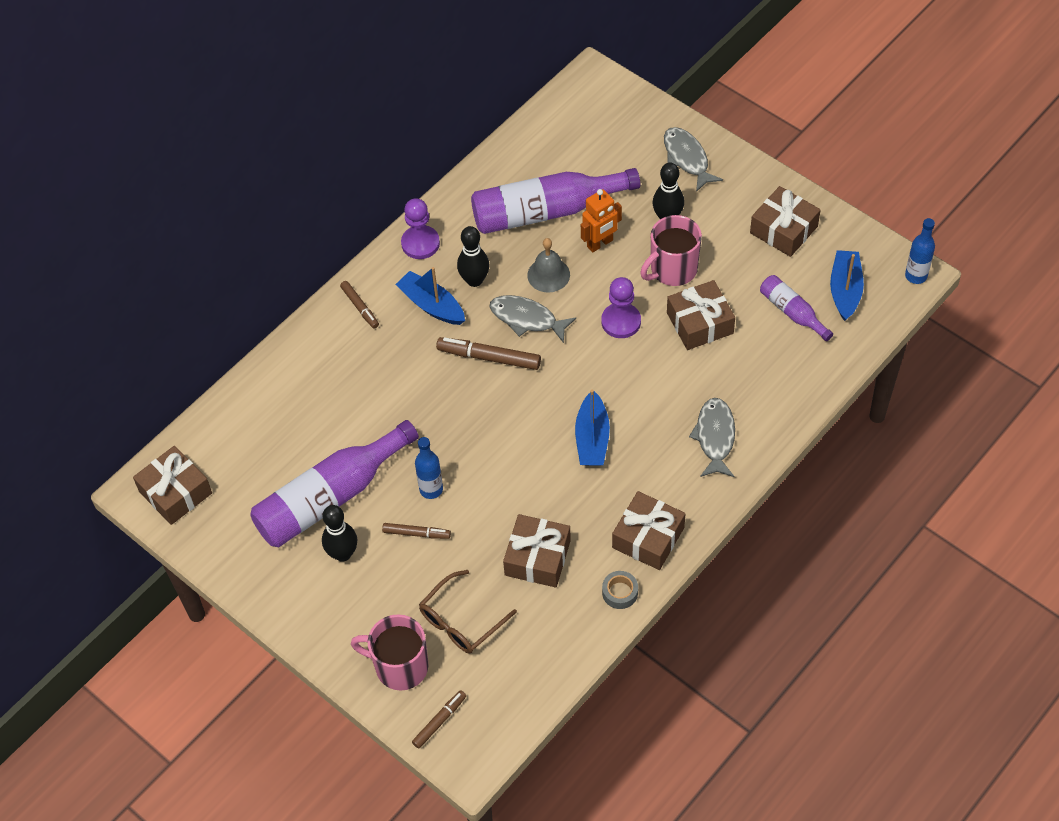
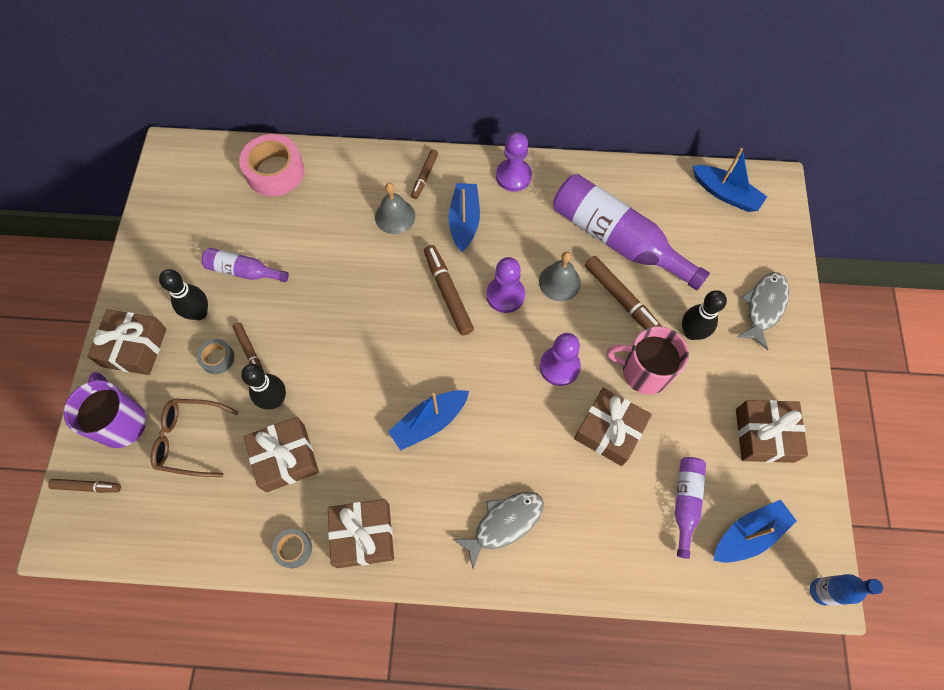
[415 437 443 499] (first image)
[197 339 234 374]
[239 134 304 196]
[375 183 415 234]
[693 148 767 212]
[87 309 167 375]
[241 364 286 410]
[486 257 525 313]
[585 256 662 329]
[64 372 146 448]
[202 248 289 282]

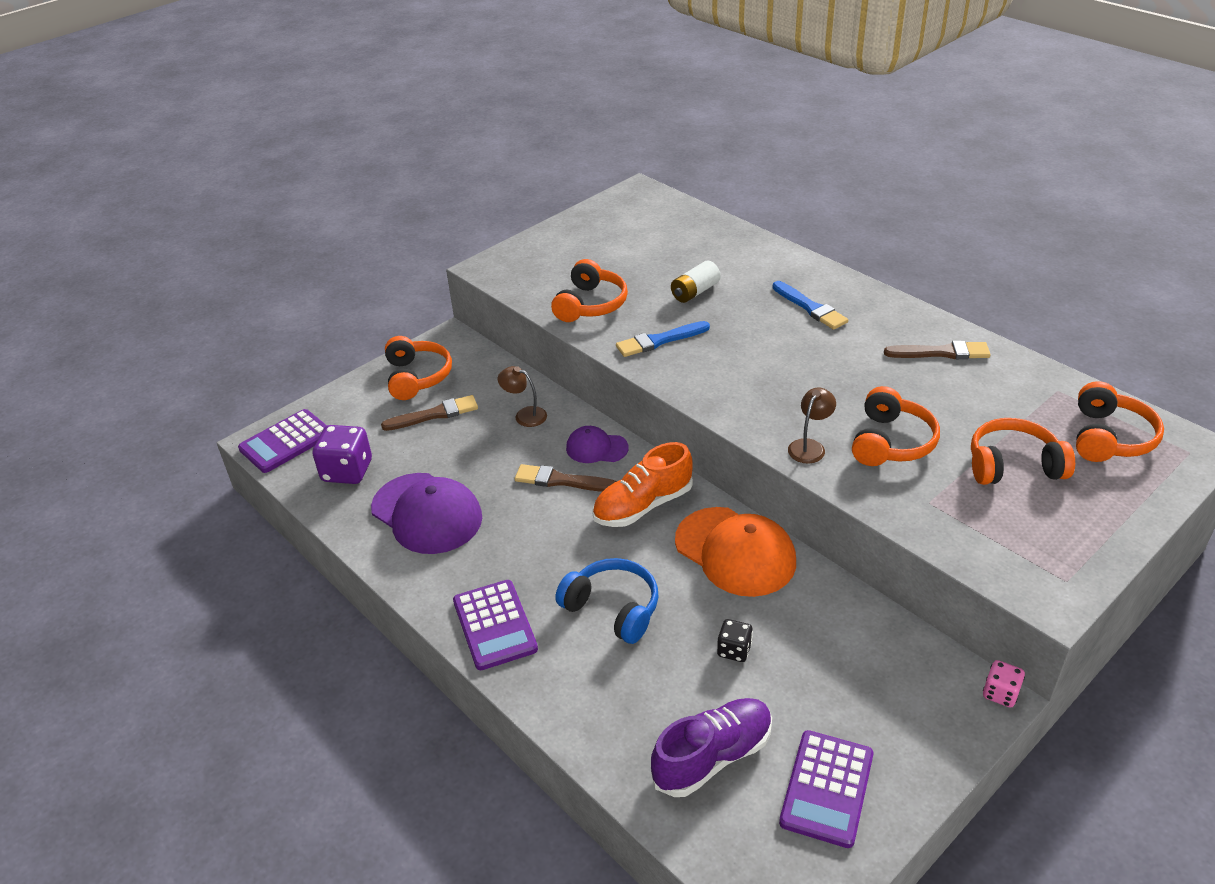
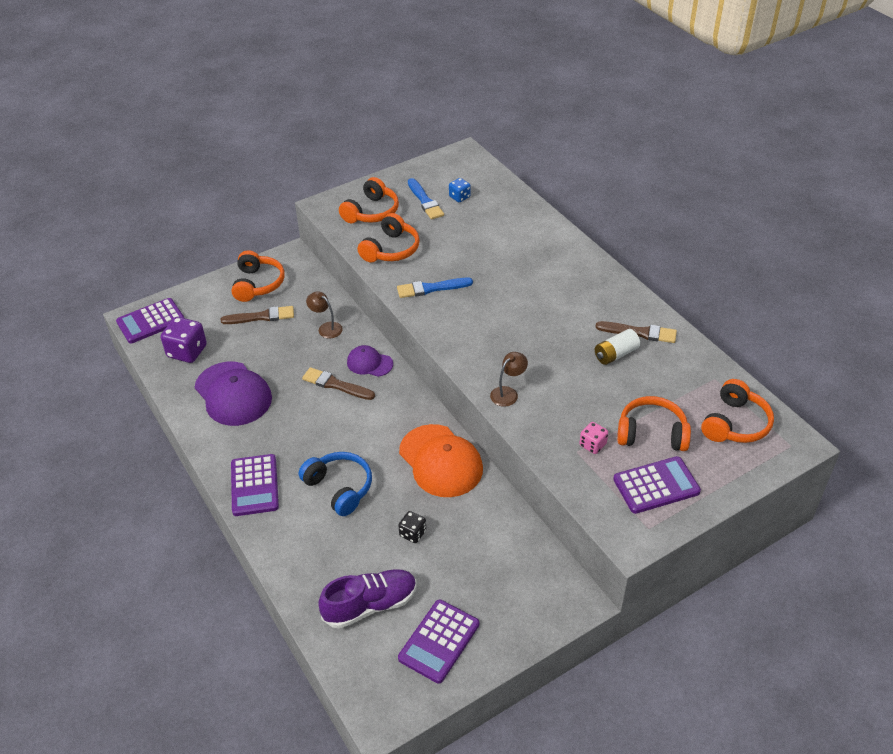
[592 442 693 527] (first image)
[449 178 471 202]
[613 456 701 514]
[595 329 640 365]
[408 178 444 219]
[339 177 399 223]
[579 422 608 454]

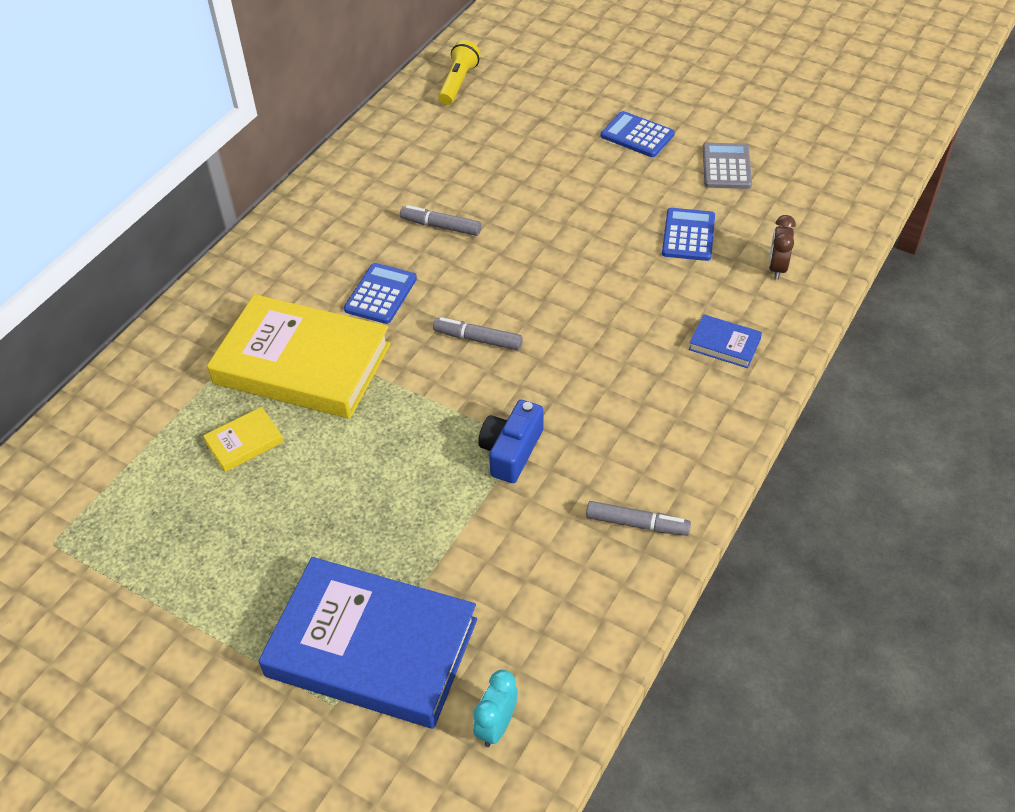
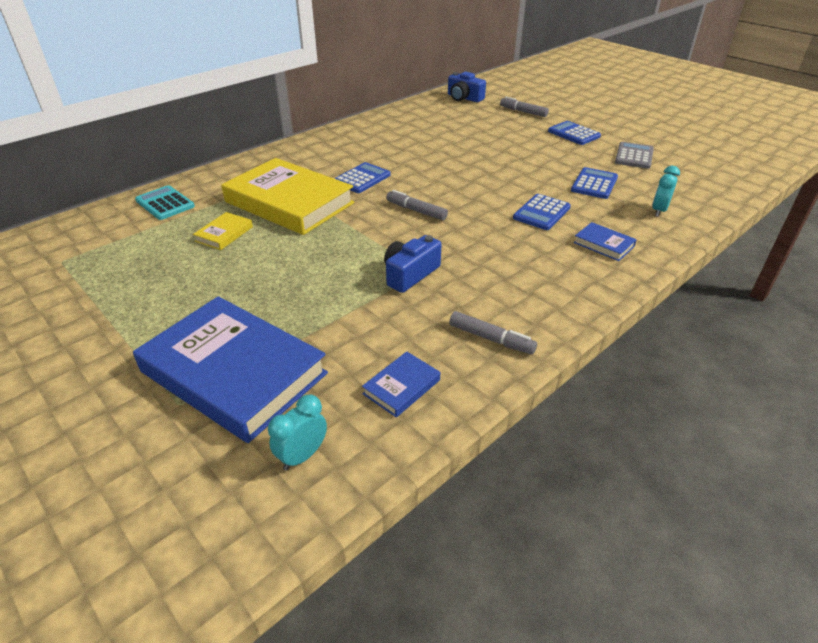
[135 185 195 220]
[362 351 440 417]
[513 194 571 230]
[500 97 549 117]
[448 72 486 102]
[652 166 680 217]
[193 212 253 250]

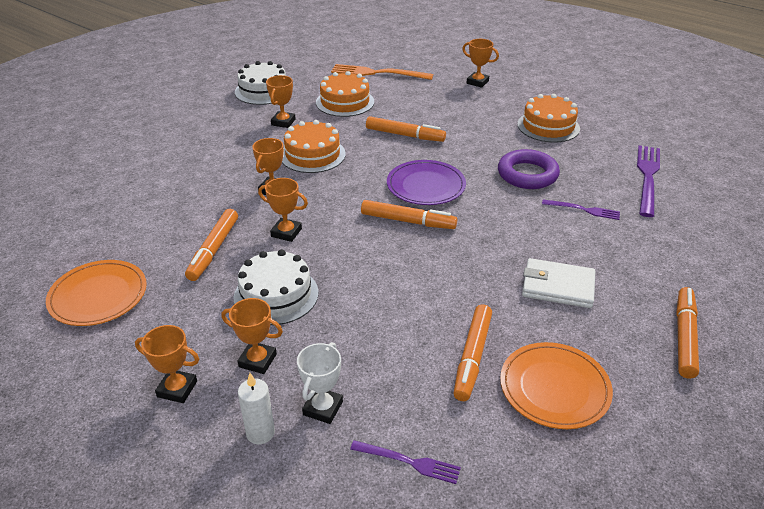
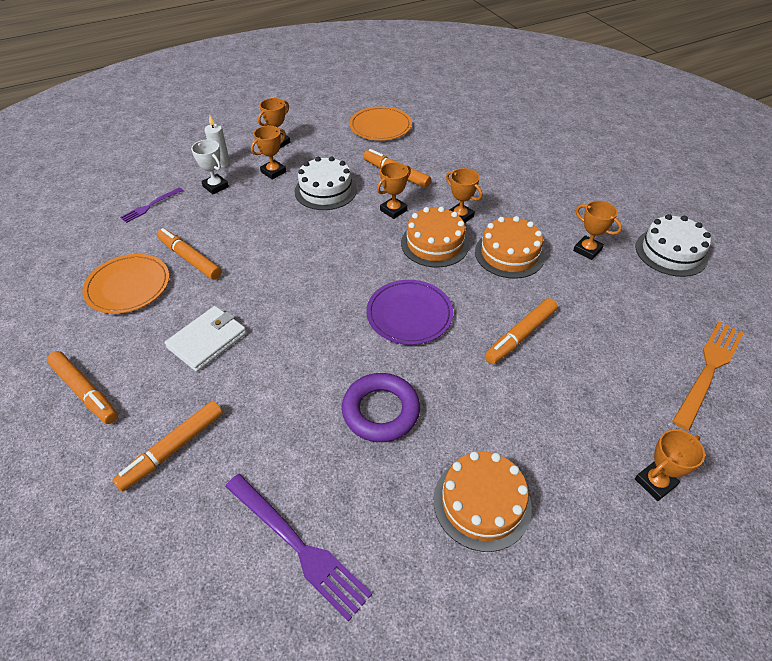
[542 199 620 220] (first image)
[401 206 469 267]
[112 401 223 492]

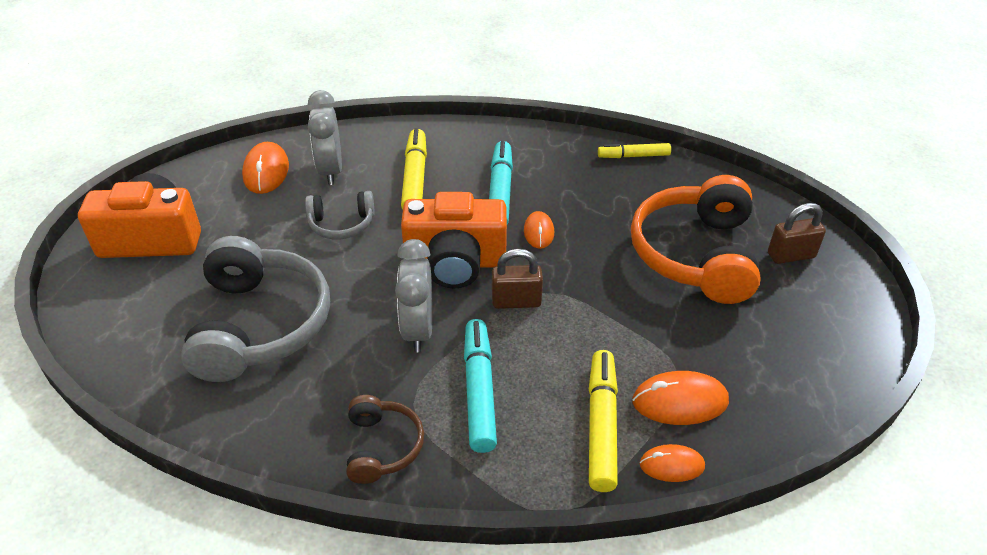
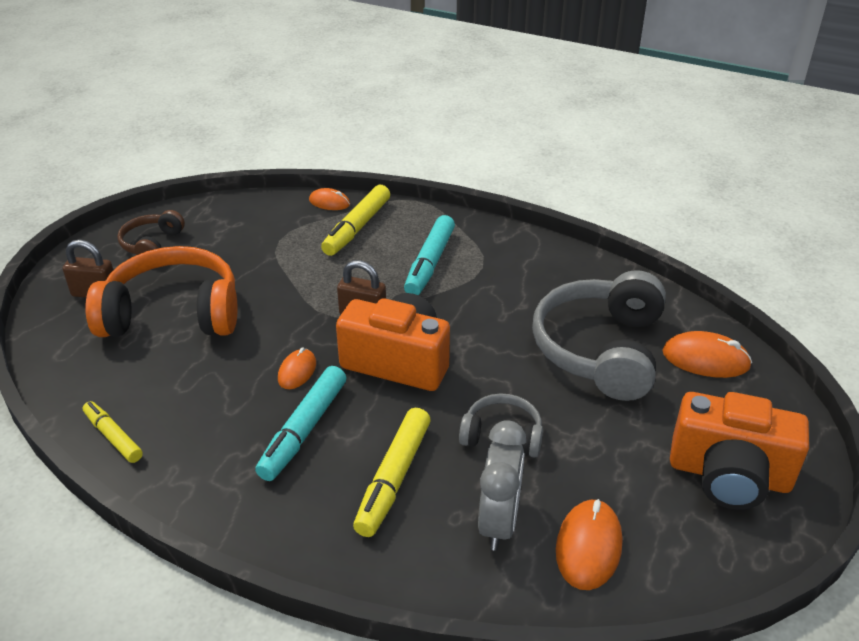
[395 239 432 352] (first image)
[117 210 185 255]
[662 331 752 378]
[83 401 143 463]
[85 246 238 337]

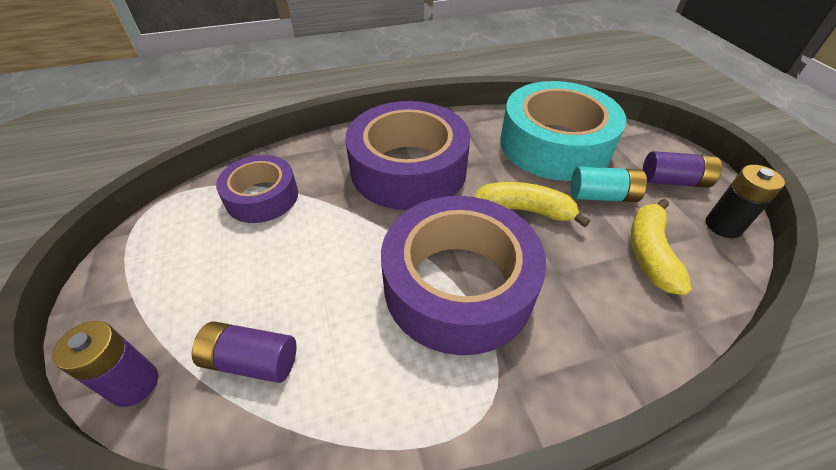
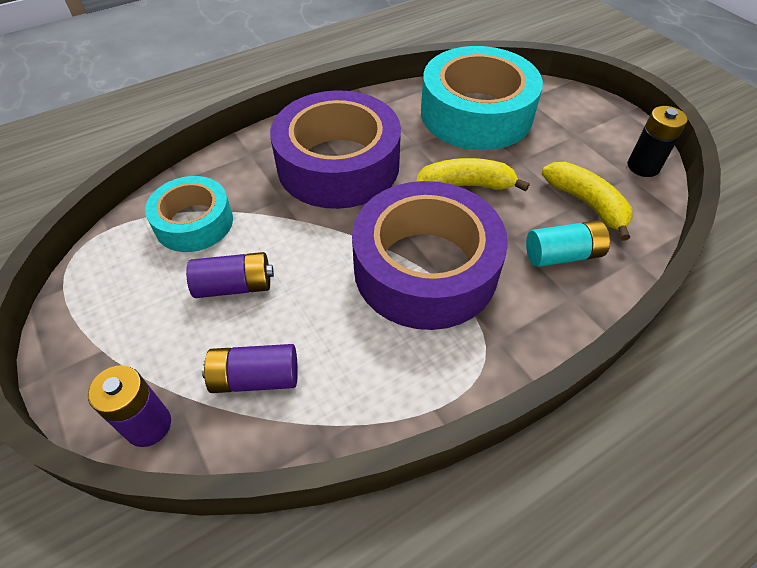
[526 221 610 267]
[186 252 274 298]
[145 176 233 252]
[542 162 633 241]

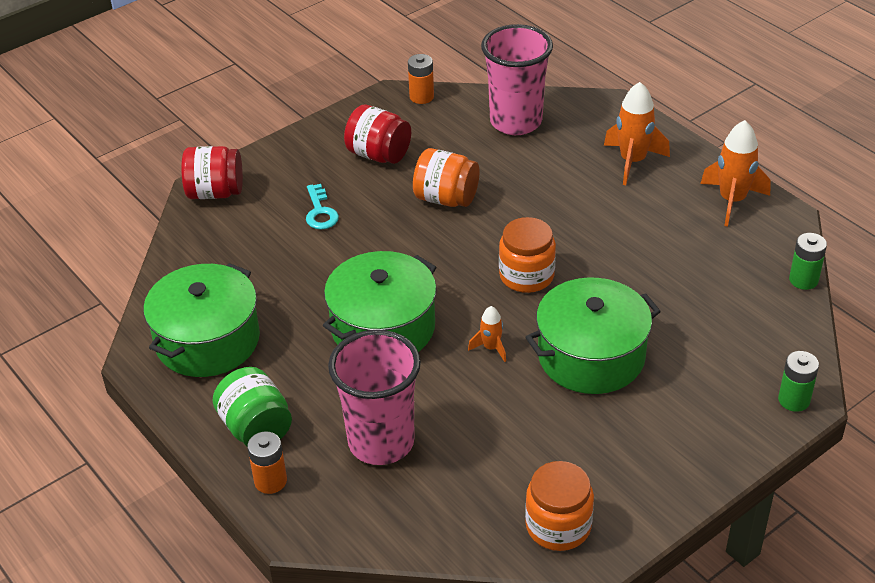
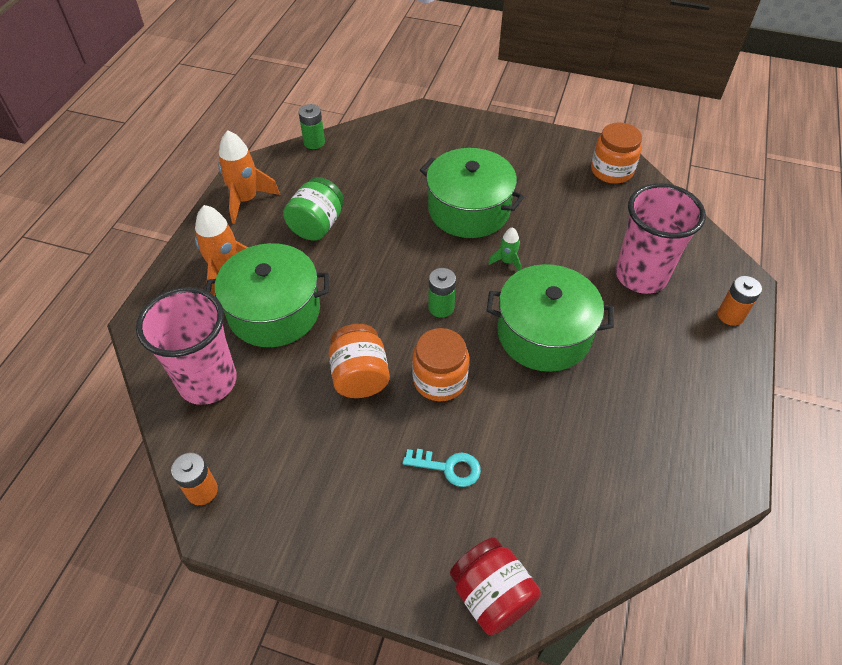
[344 105 411 164] (first image)
[206 243 329 347]
[283 177 344 241]
[412 328 469 401]
[428 268 456 318]
[488 227 522 271]
[403 449 481 487]

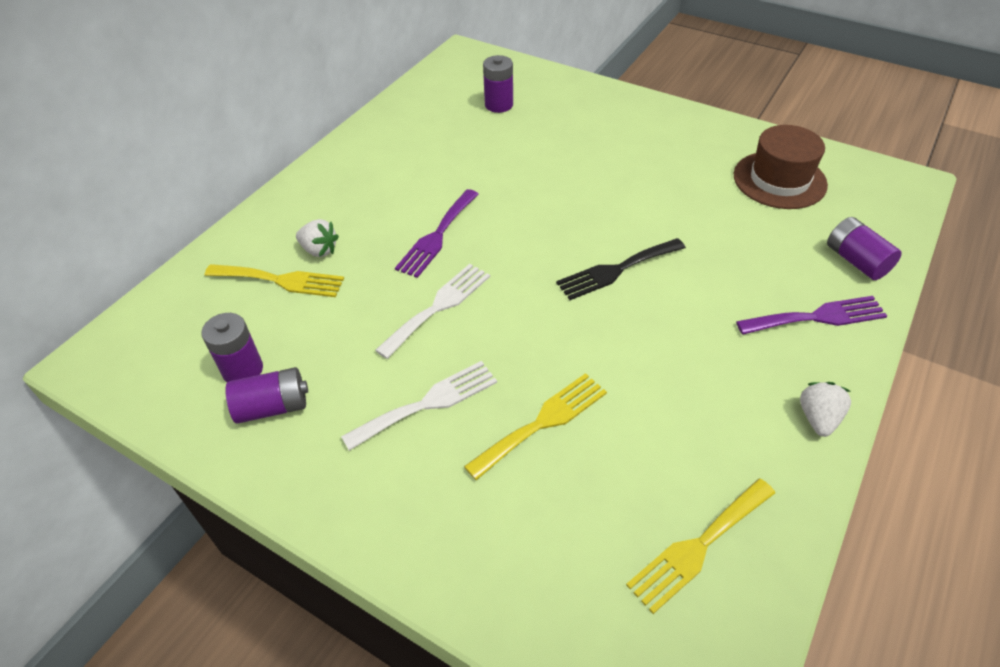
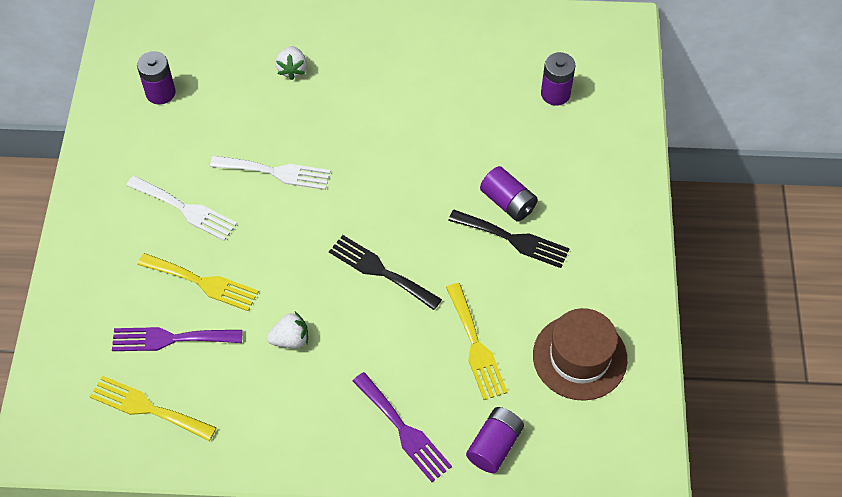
[448 210 570 268]
[446 283 508 400]
[480 166 538 222]
[112 327 243 351]
[267 312 308 348]

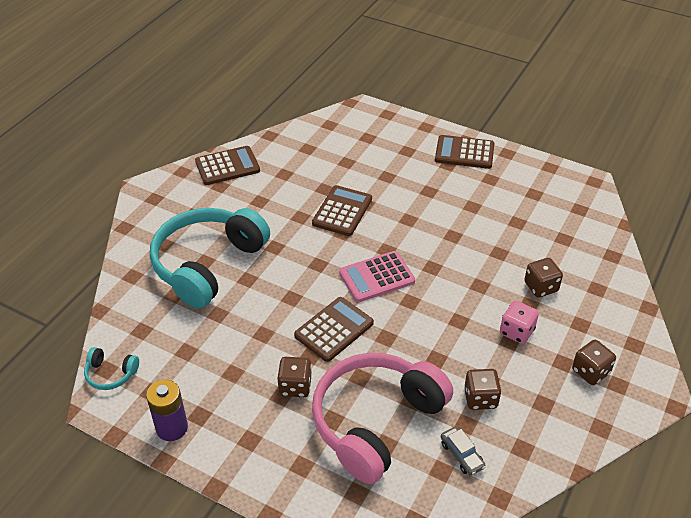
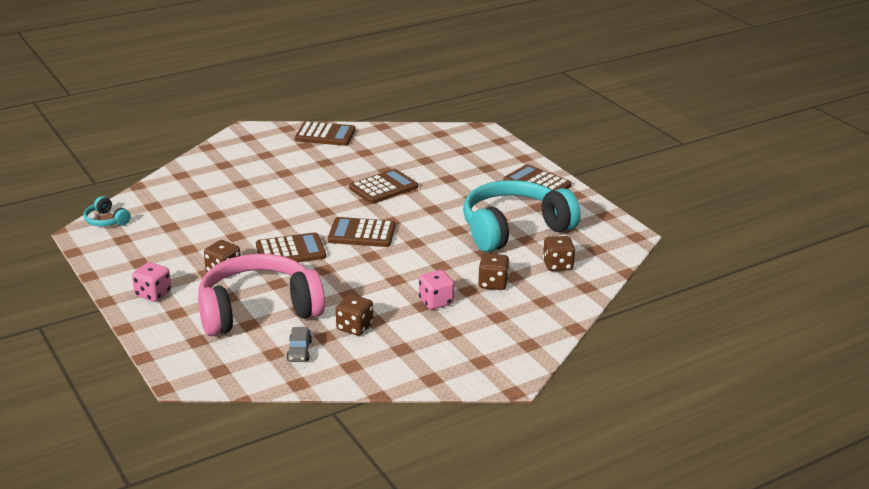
[146 380 188 441] (first image)
[132 262 171 302]
[463 180 581 252]
[543 236 575 271]
[328 217 396 247]

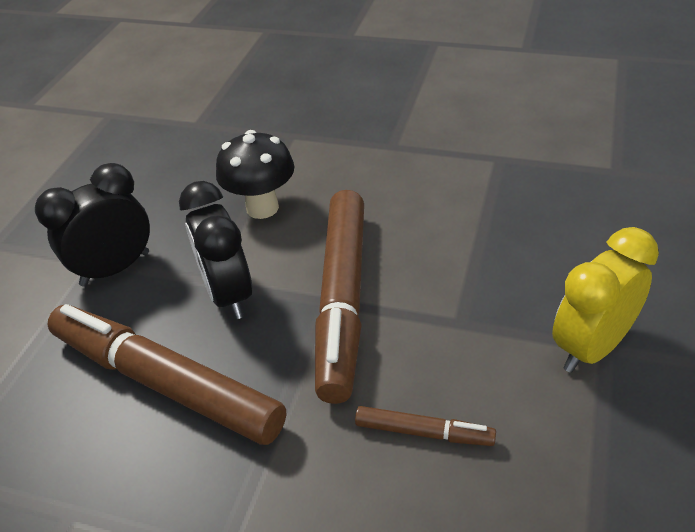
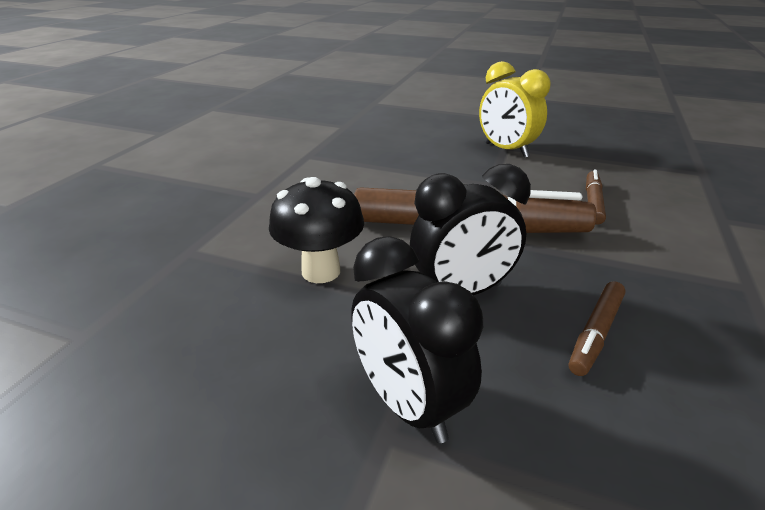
[569 281 626 376]

